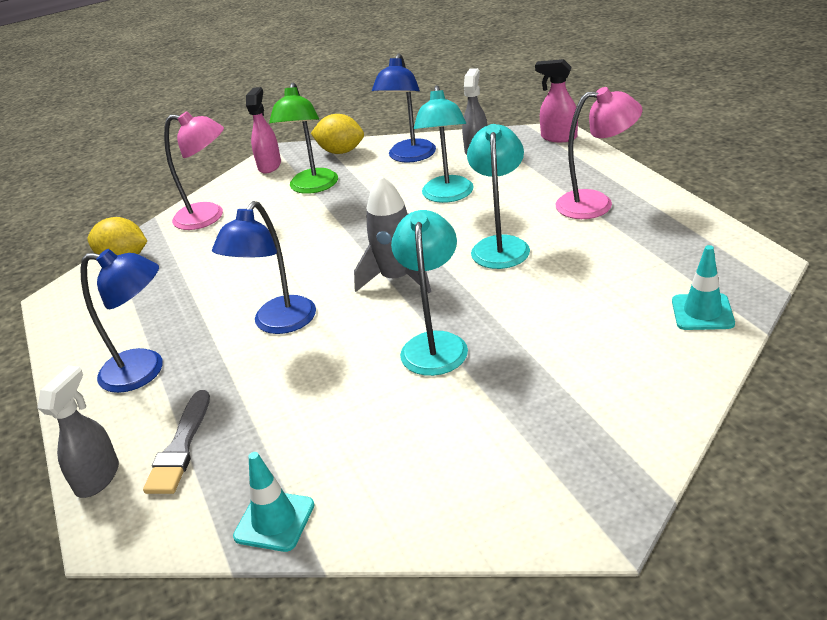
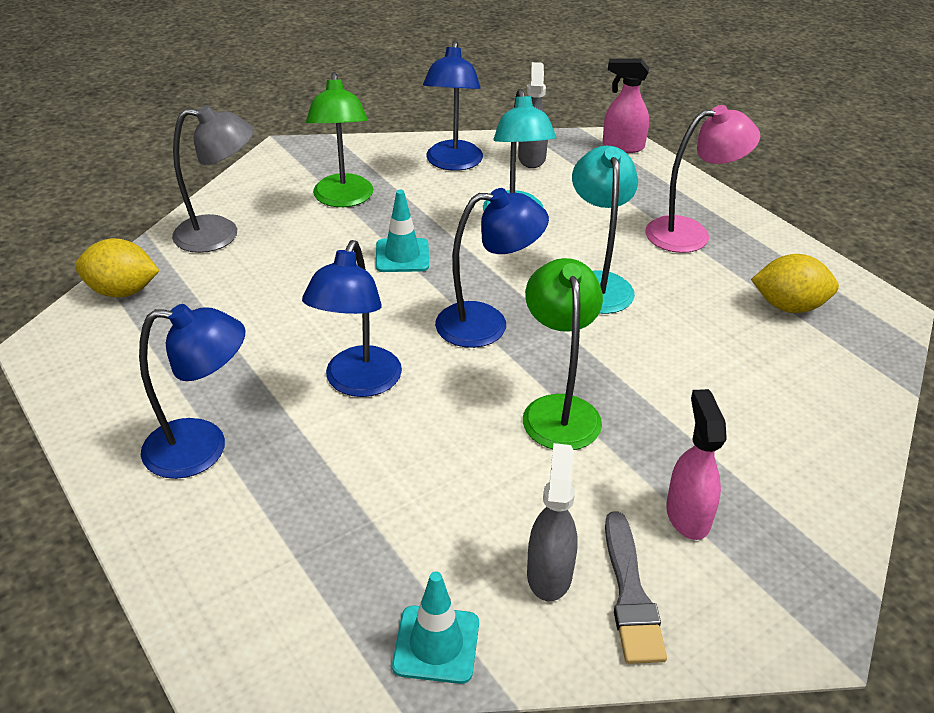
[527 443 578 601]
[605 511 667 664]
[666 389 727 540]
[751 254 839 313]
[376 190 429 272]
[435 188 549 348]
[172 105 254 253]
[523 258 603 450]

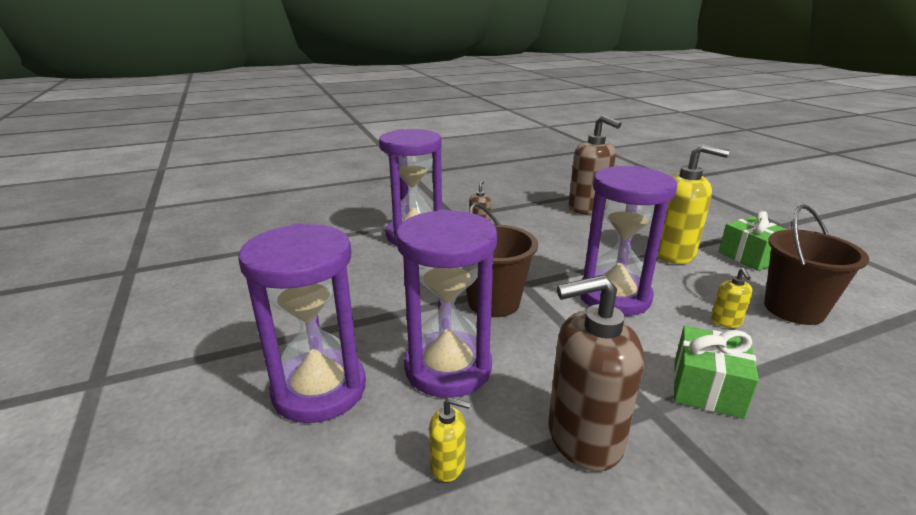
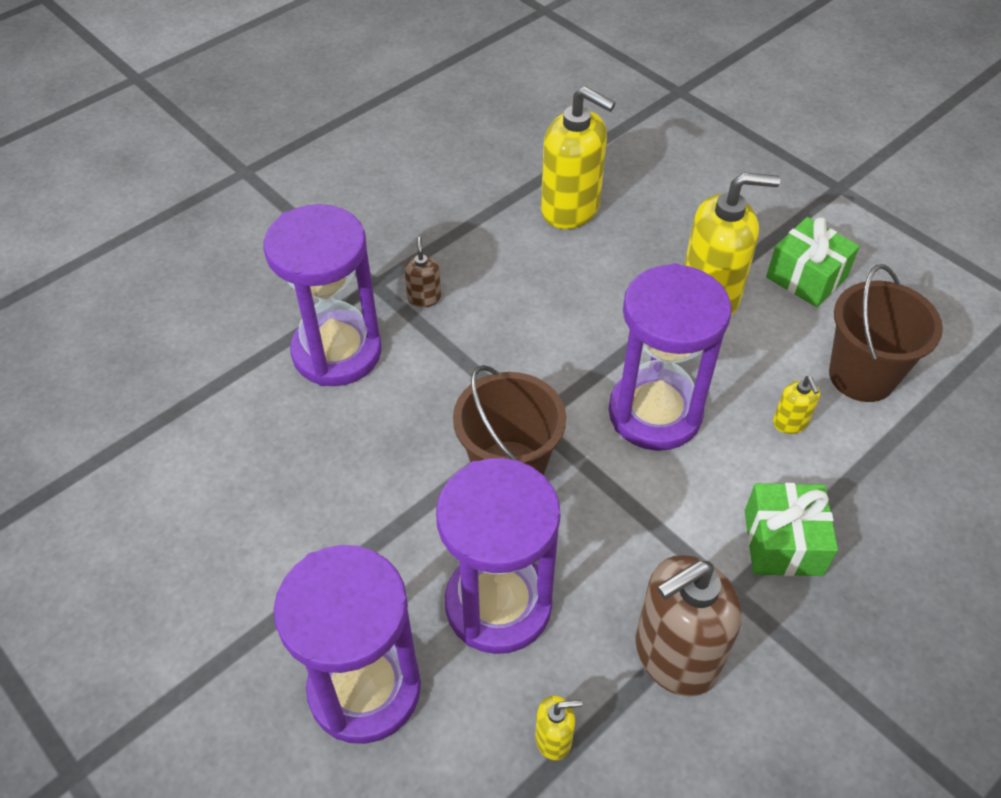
[541 86 615 229]

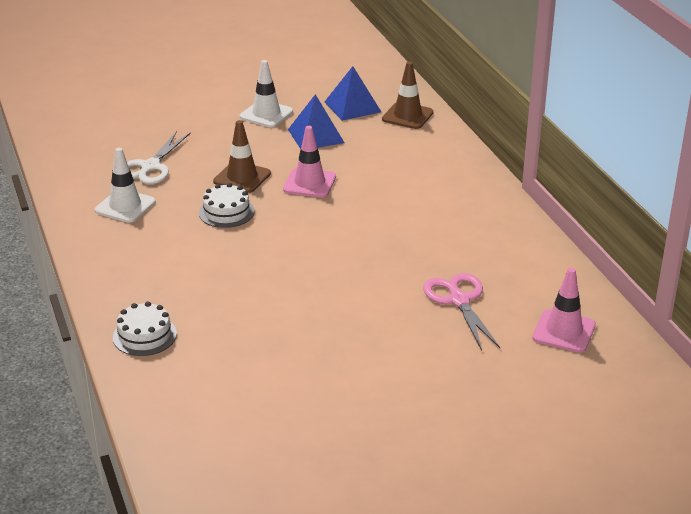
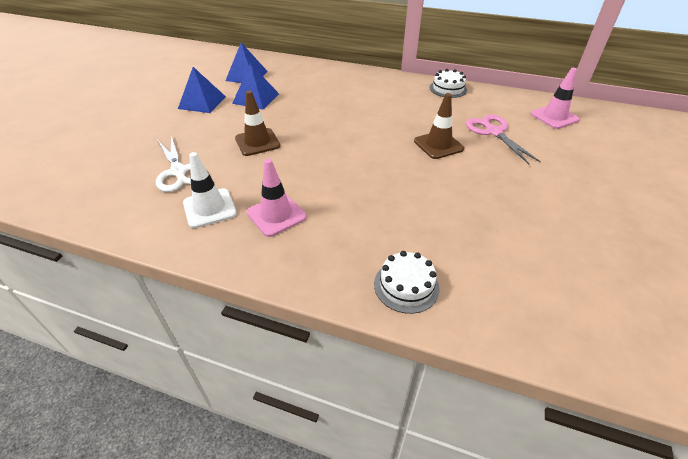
[429 69 467 98]
[247 159 307 237]
[414 93 464 159]
[178 67 226 113]
[466 115 541 164]

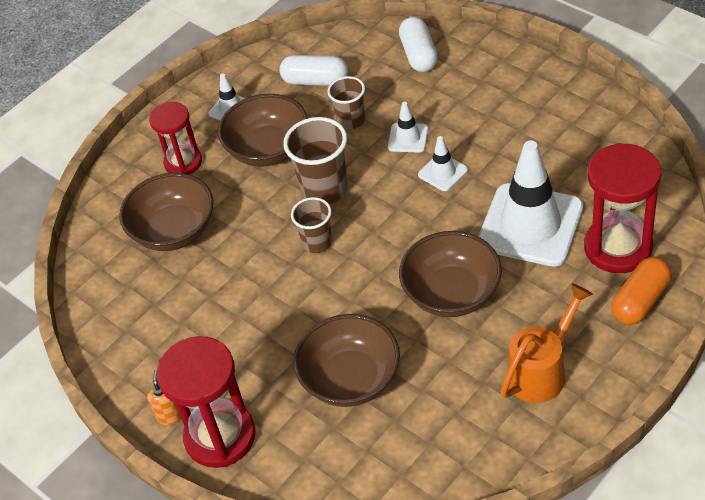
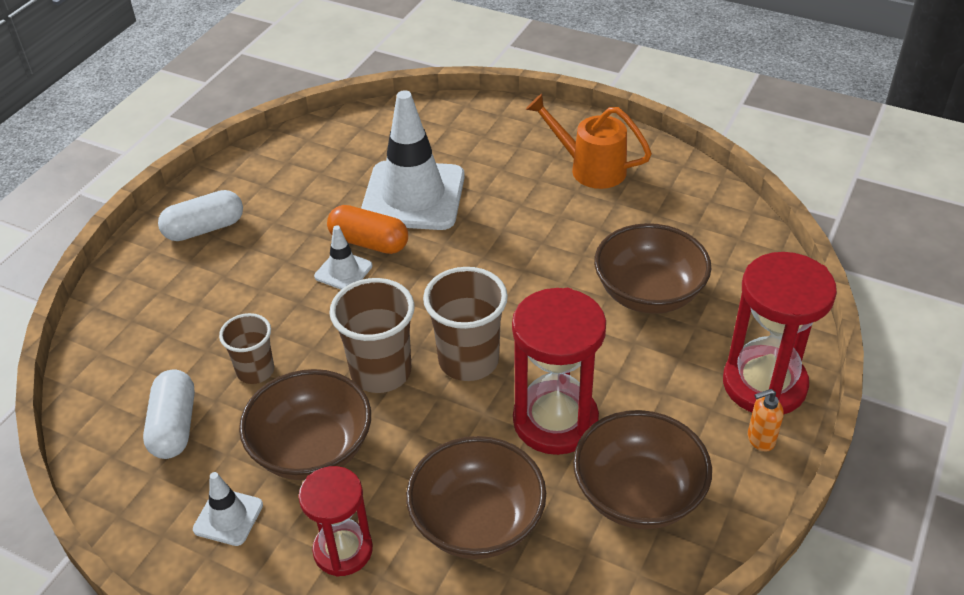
[388 102 428 153] (first image)
[158 190 243 241]
[573 410 712 529]
[512 288 606 455]
[327 205 408 254]
[423 267 508 381]

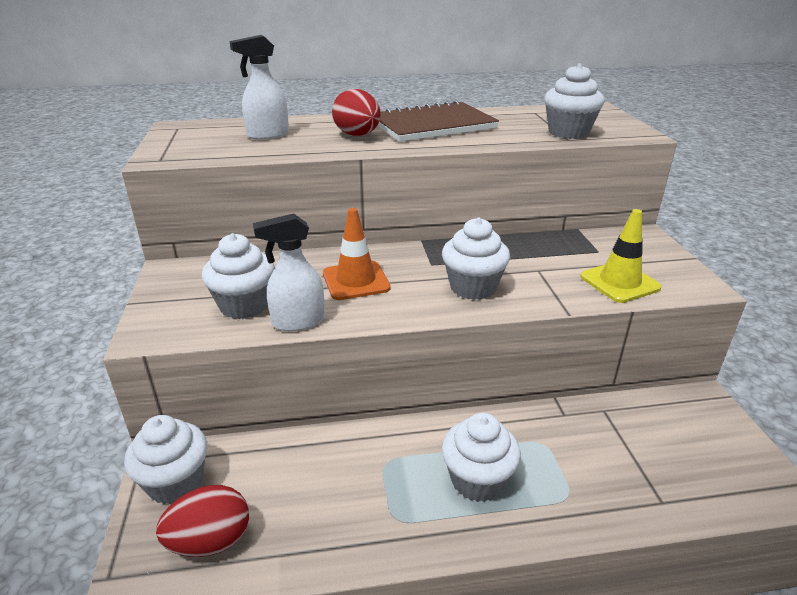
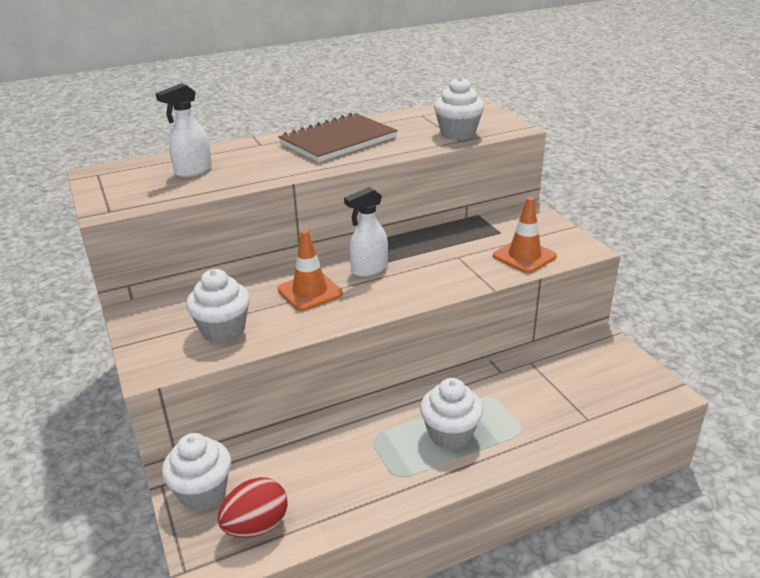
[332 89 381 136] (first image)
[442 218 510 300] (first image)
[344 187 388 277]
[493 197 557 273]

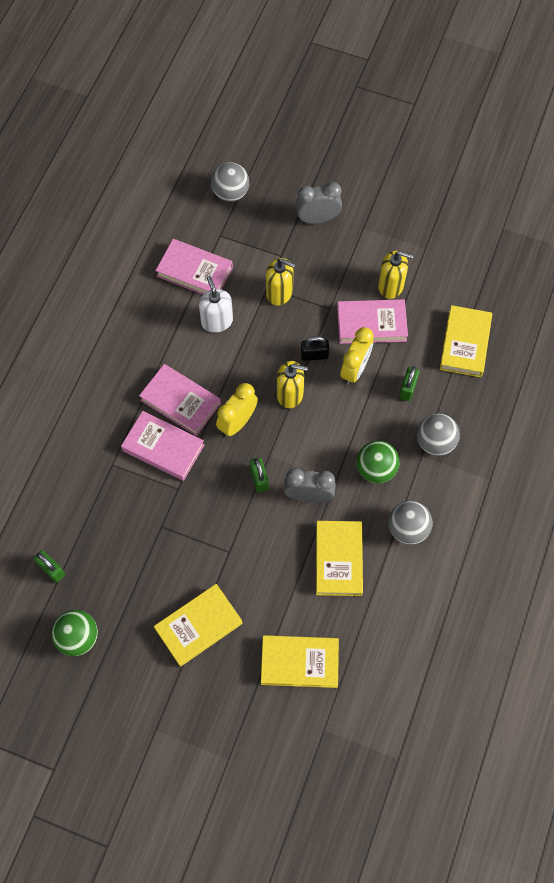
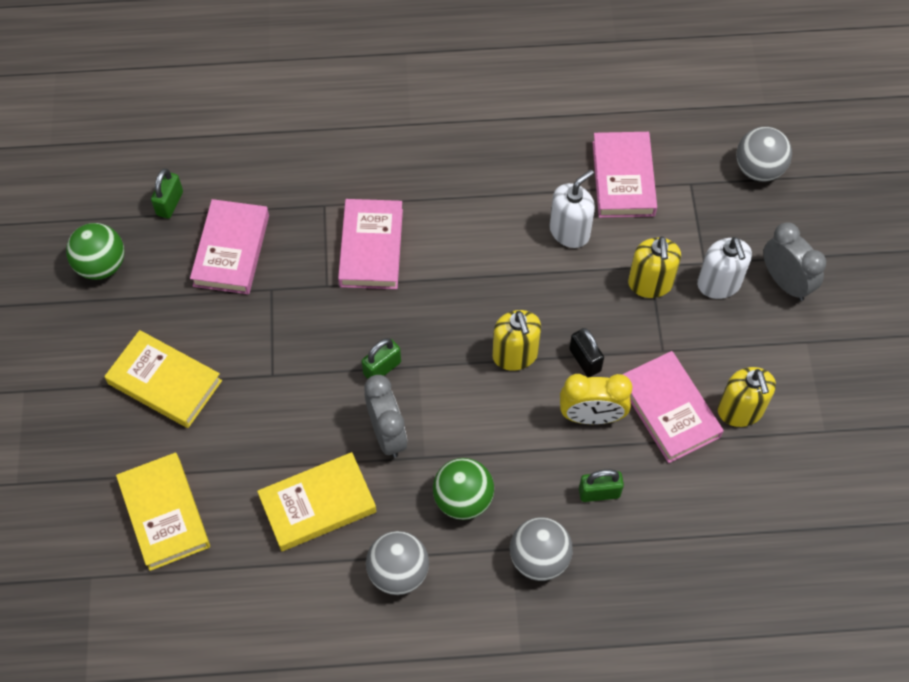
[216 383 258 437] (first image)
[440 305 492 377] (first image)
[697 237 752 299]
[190 199 269 294]

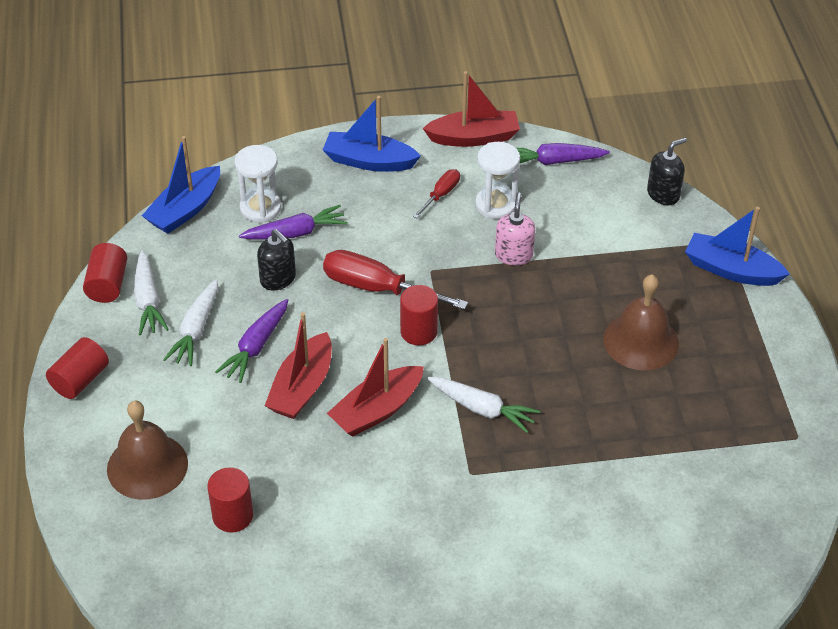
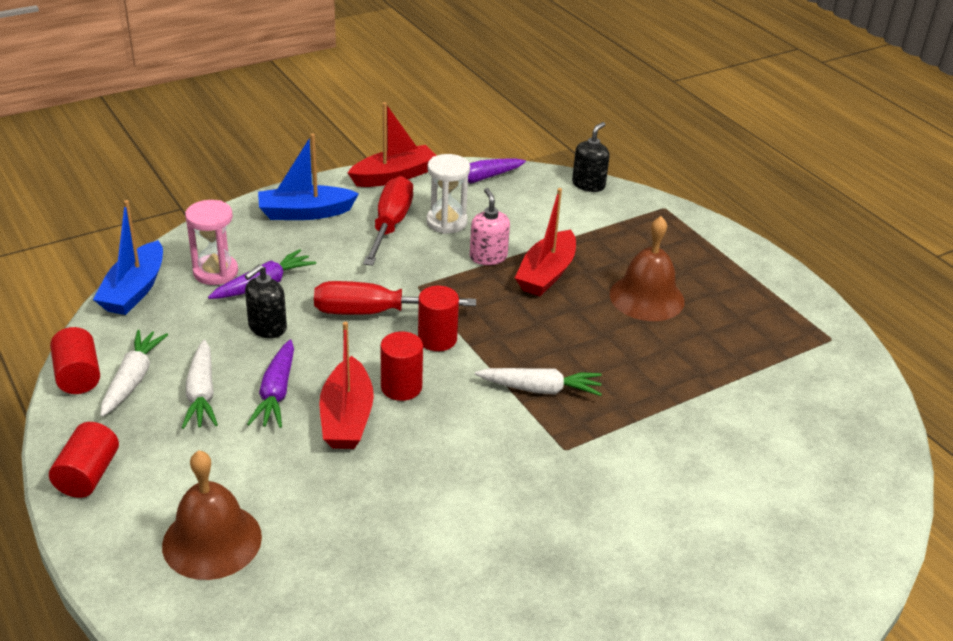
[685 207 790 286] (first image)
[380 331 423 401]
[515 188 576 296]
[185 200 238 285]
[100 330 168 417]
[245 265 287 338]
[363 176 413 266]

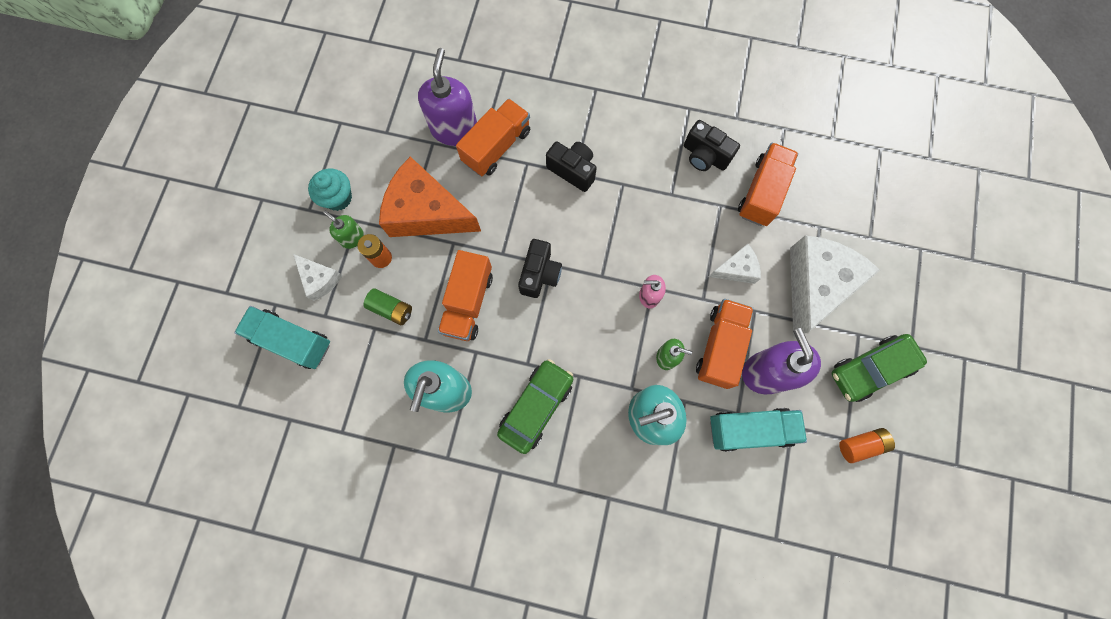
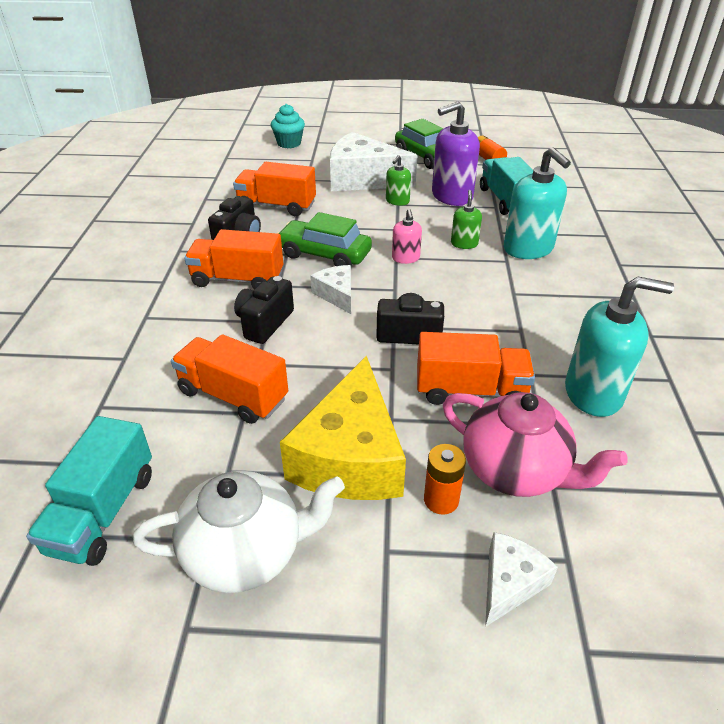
[418 48 477 146] (first image)
[133 471 345 593]
[26 416 152 566]
[271 104 305 148]
[386 155 411 206]
[277 212 372 266]
[184 229 283 289]
[310 265 351 314]
[443 392 628 497]
[280 356 406 500]

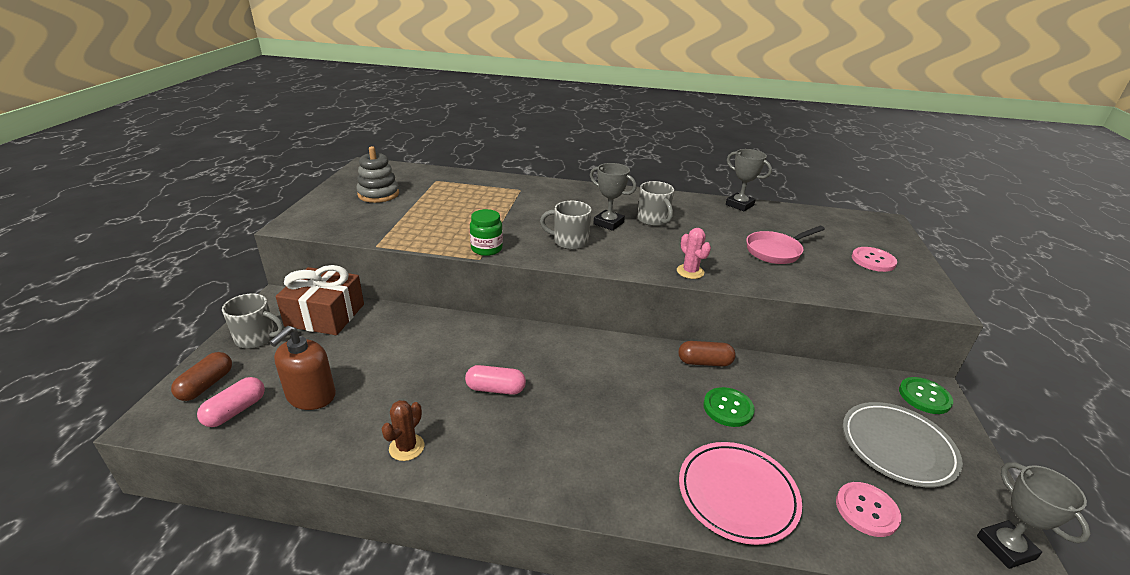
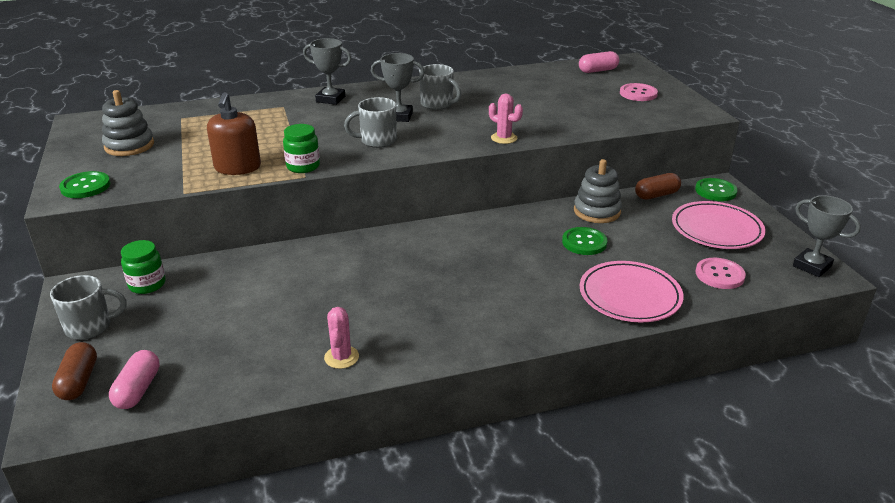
[746 226 825 264] (first image)
[59 171 110 198]
[574 159 622 223]
[207 92 261 175]
[579 51 619 73]
[635 173 681 200]
[303 38 352 105]
[121 240 165 294]
[324 307 359 369]
[672 201 766 249]

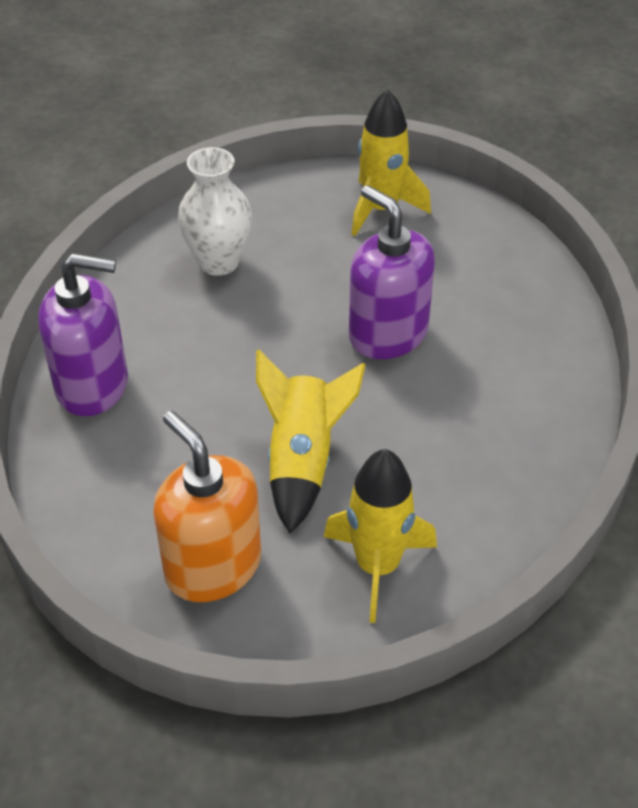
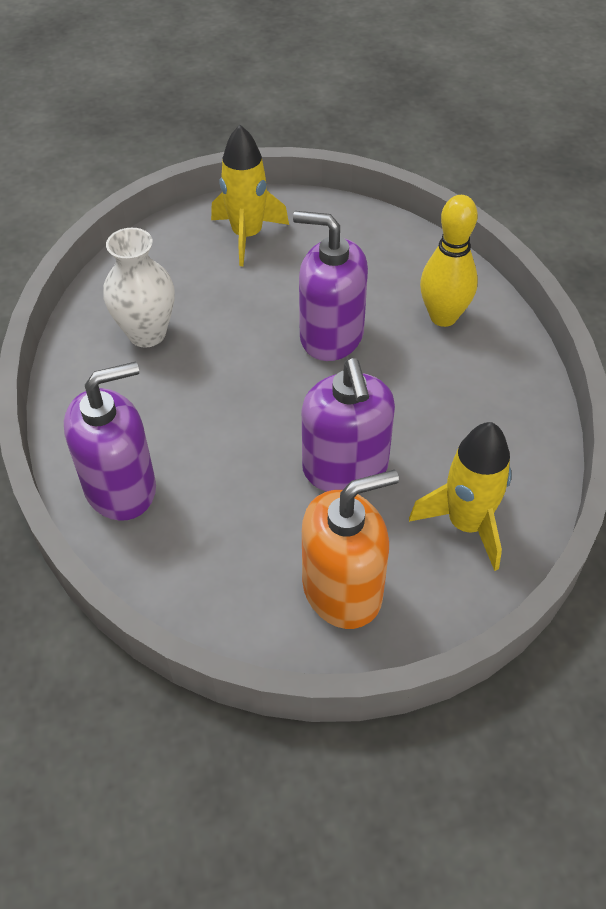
[420 195 478 327]
[302 358 395 492]
[302 470 399 629]

